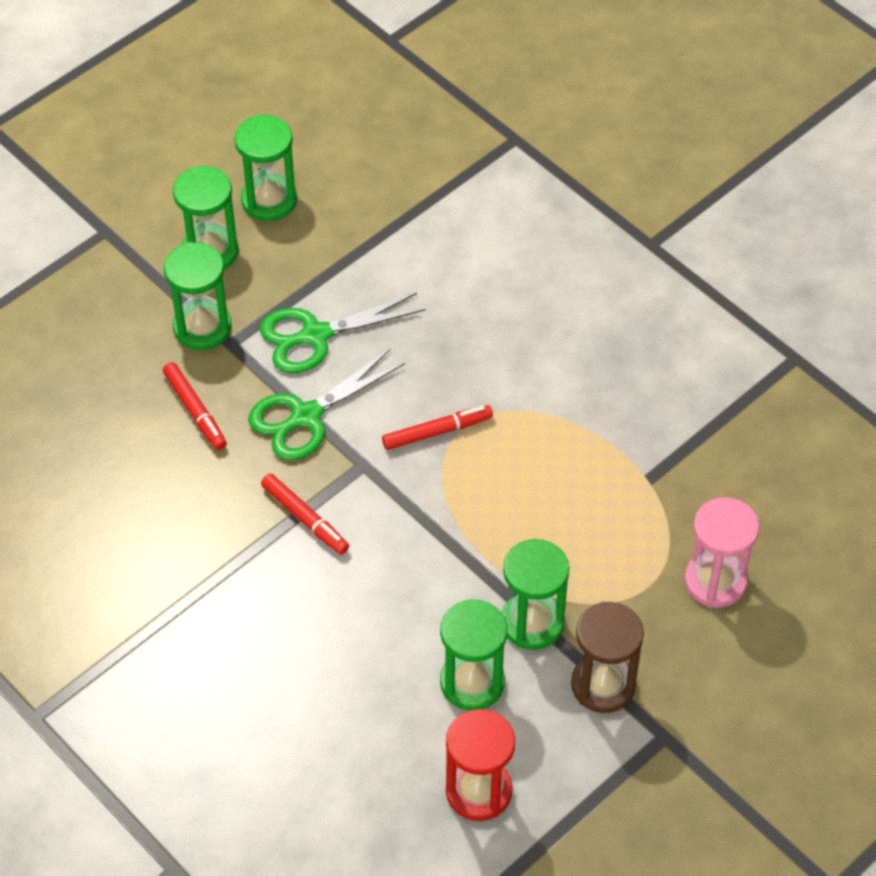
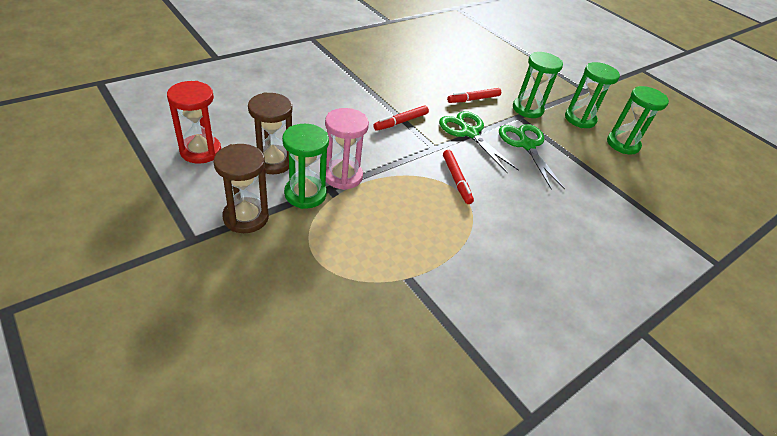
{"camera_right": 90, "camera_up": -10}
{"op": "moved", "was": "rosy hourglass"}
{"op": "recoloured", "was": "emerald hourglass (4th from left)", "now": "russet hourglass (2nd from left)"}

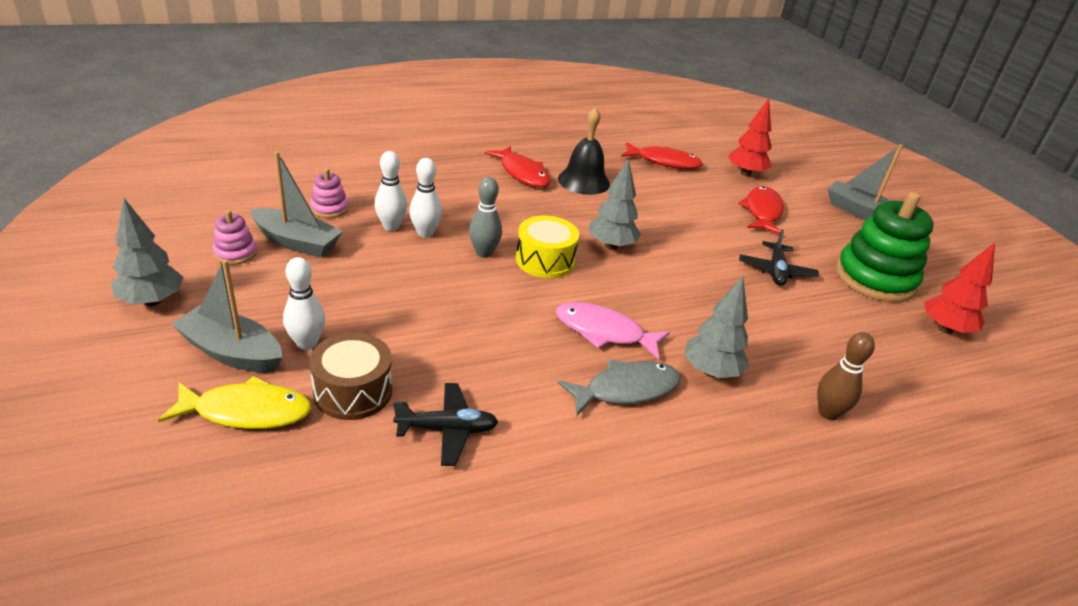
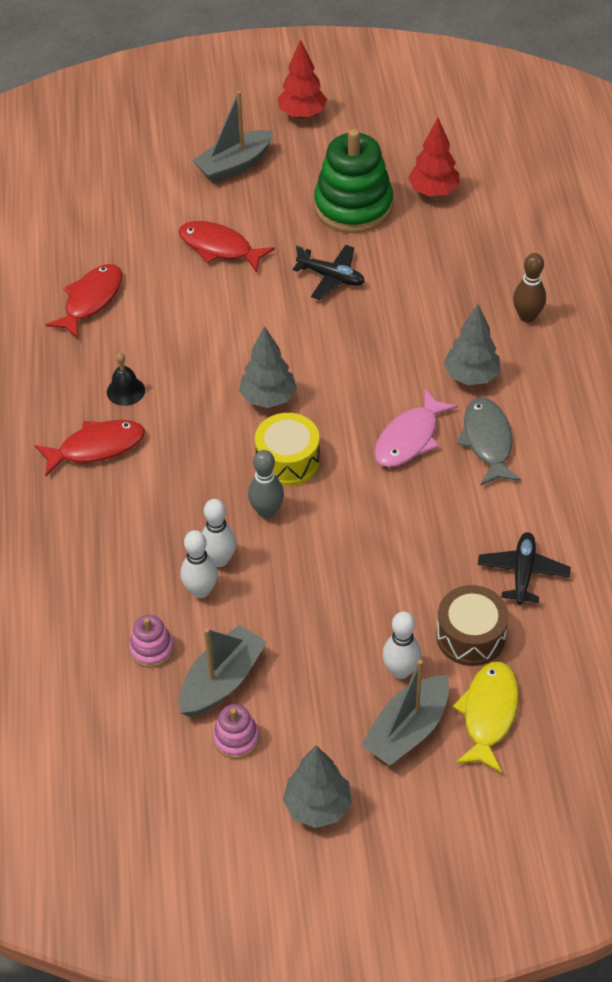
{"camera_right": -70, "camera_up": 15}
{"op": "moved", "was": "red tree (1st from left)"}
{"op": "resized", "was": "black school bell", "ratio": 0.59}

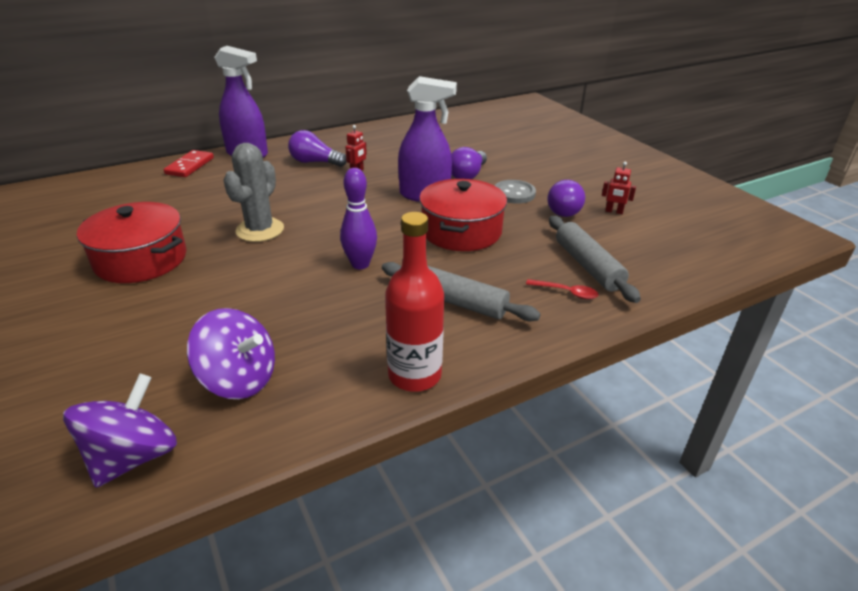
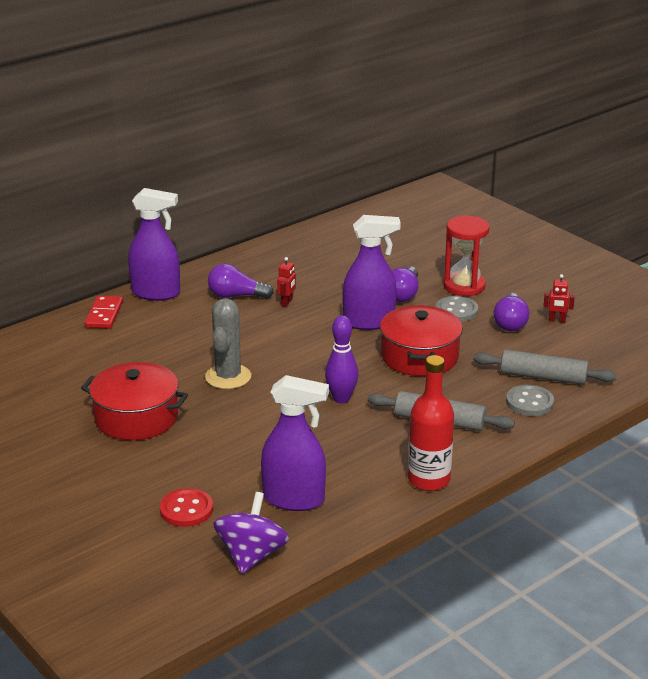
{"camera_right": -10, "camera_up": -5}
{"op": "turned", "was": "gray rolling pin (2nd from left)", "clockwise": -45}
{"op": "replaced", "was": "red spoon", "now": "gray button (2nd from left)"}
{"op": "replaced", "was": "purple whirligig (2nd from left)", "now": "purple spray bottle (2nd from left)"}
{"op": "added", "now": "red hourglass"}
{"op": "added", "now": "red button"}

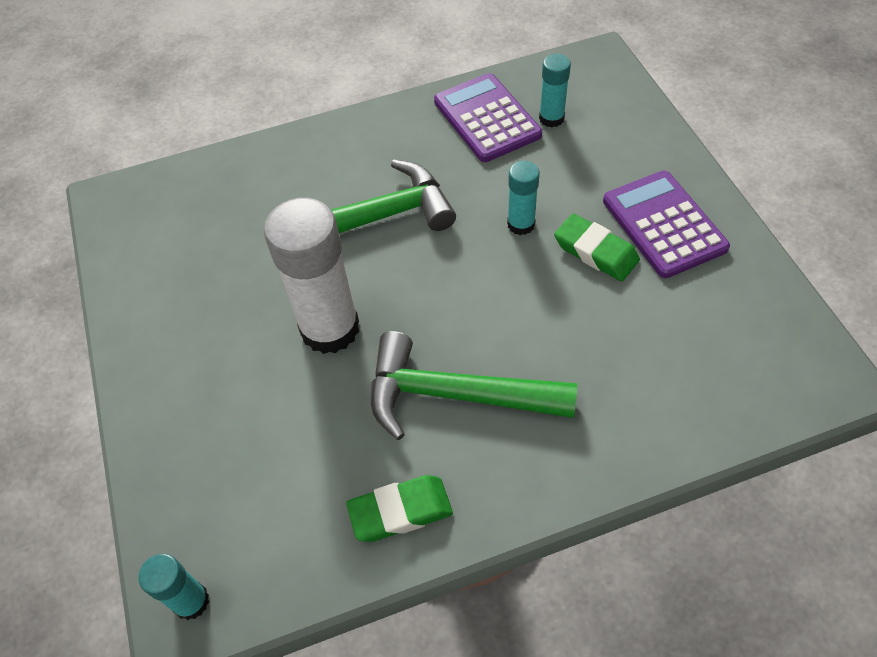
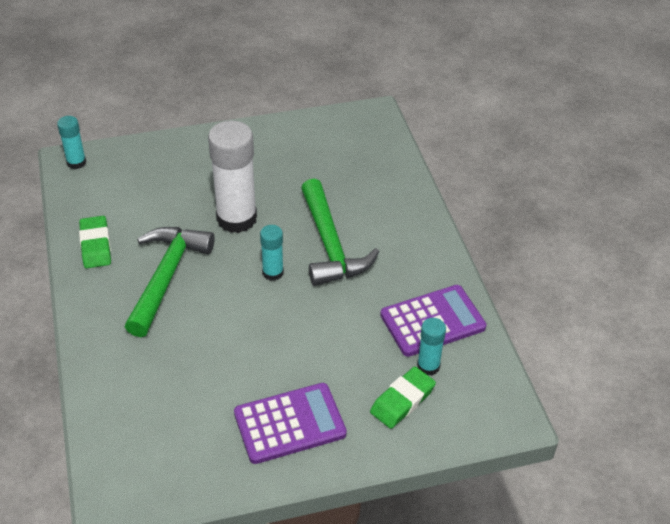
{"camera_right": 90, "camera_up": -10}
{"op": "moved", "was": "turquoise glue stick (2nd from left)"}
{"op": "moved", "was": "emerald eraser (2nd from left)"}

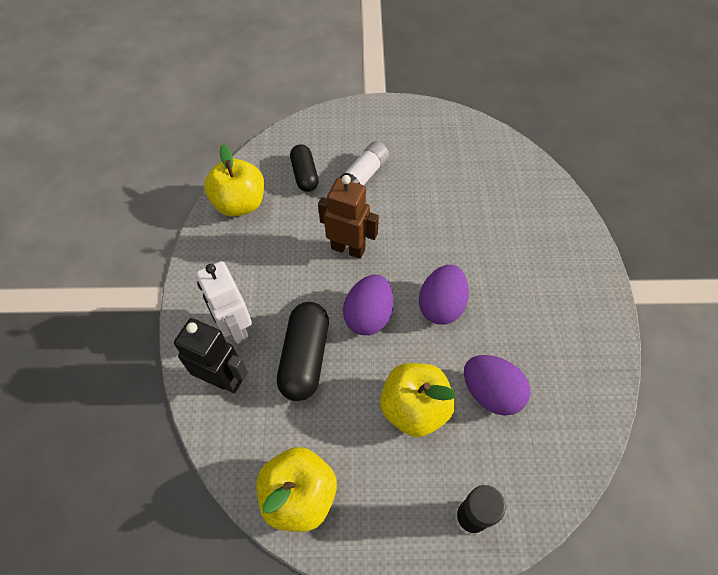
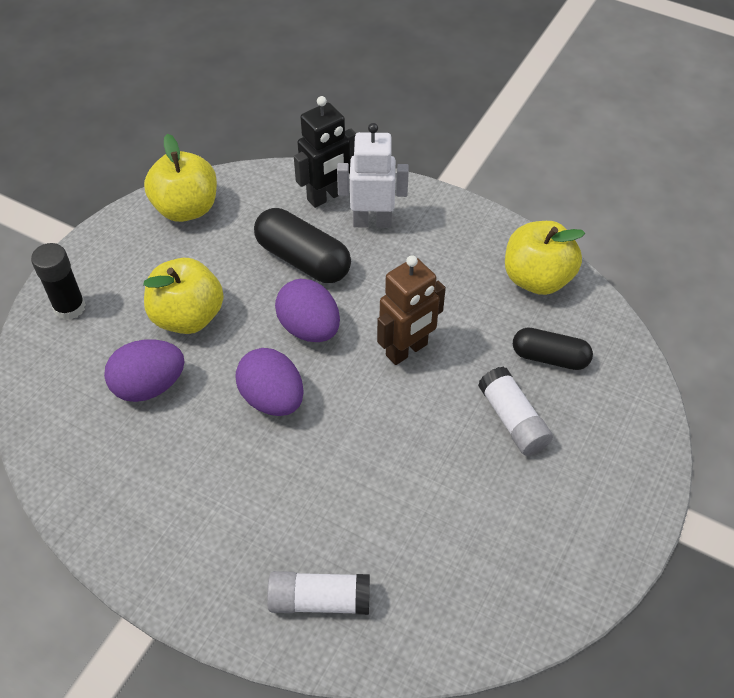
{"camera_right": 120, "camera_up": -5}
{"op": "added", "now": "pure white glue stick (1st from left)"}

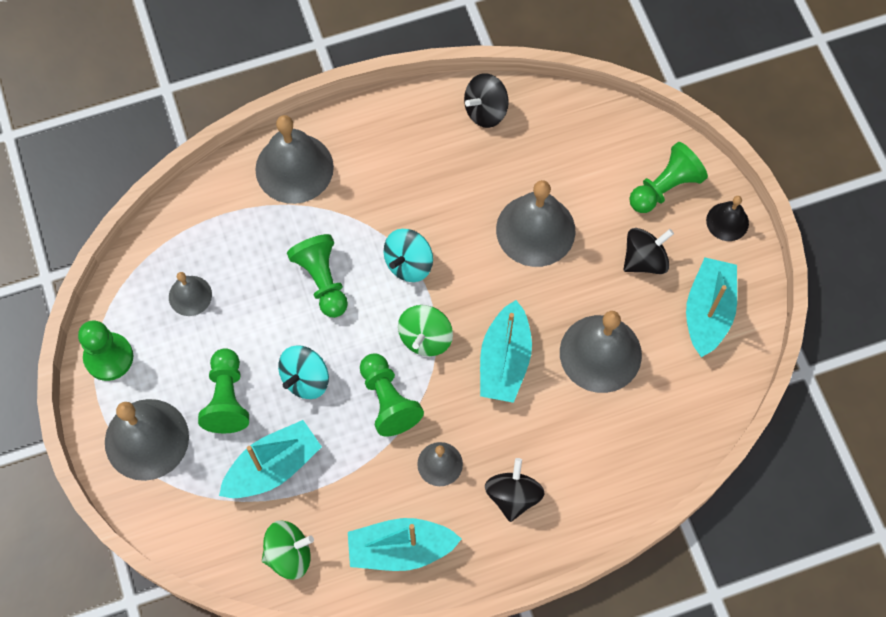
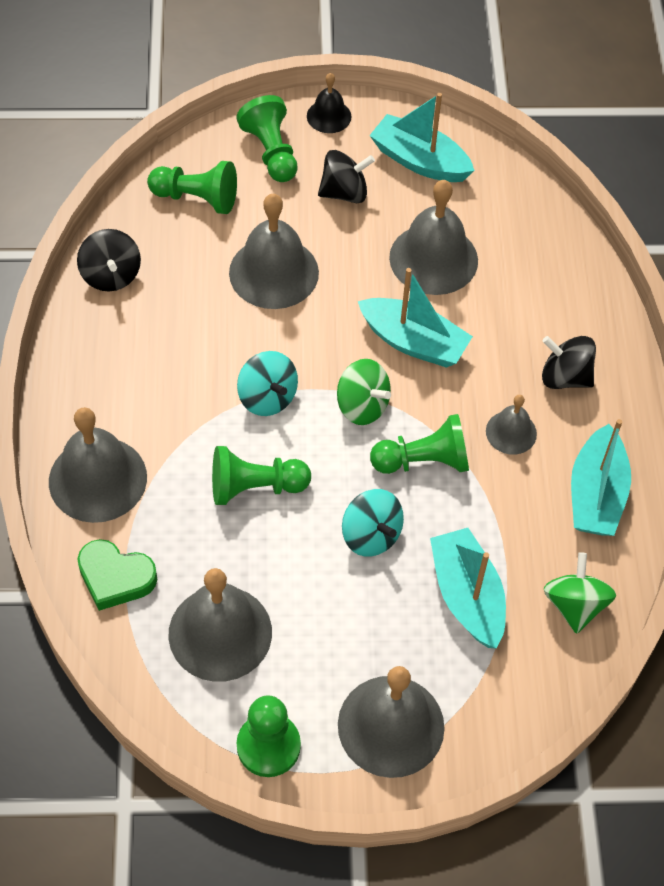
{"camera_right": -75, "camera_up": -10}
{"op": "turned", "was": "black whirligig (3rd from left in the first image)", "clockwise": 90}
{"op": "resized", "was": "gray school bell (2nd from left)", "ratio": 1.87}
{"op": "moved", "was": "emerald pawn (2nd from left in the first image)", "now": "emerald pawn (1st from left)"}
{"op": "added", "now": "emerald heart"}

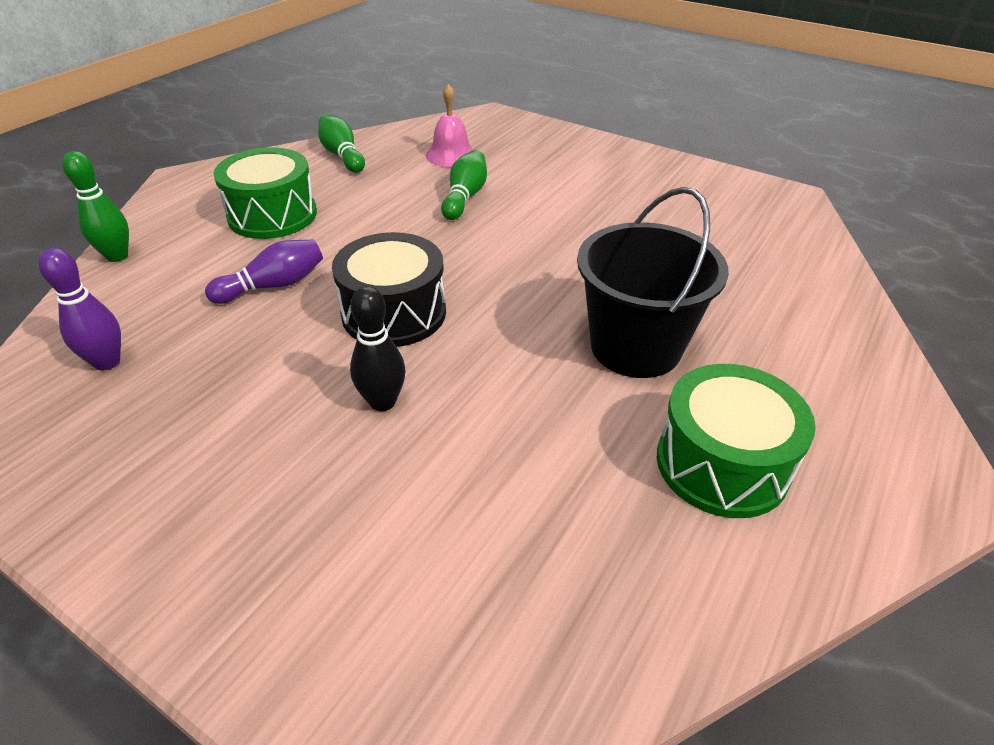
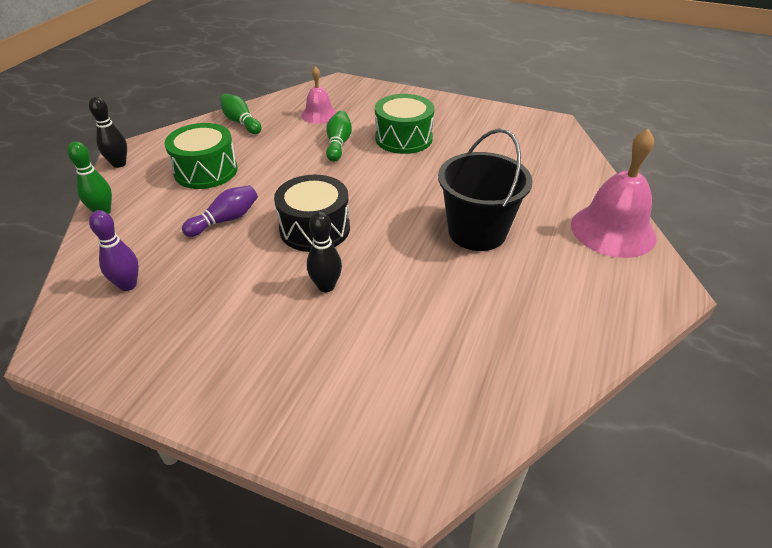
{"camera_right": -10, "camera_up": 0}
{"op": "moved", "was": "emerald snare drum (2nd from left)"}
{"op": "added", "now": "black bowling pin (1st from left)"}
{"op": "added", "now": "rosy school bell (2nd from left)"}

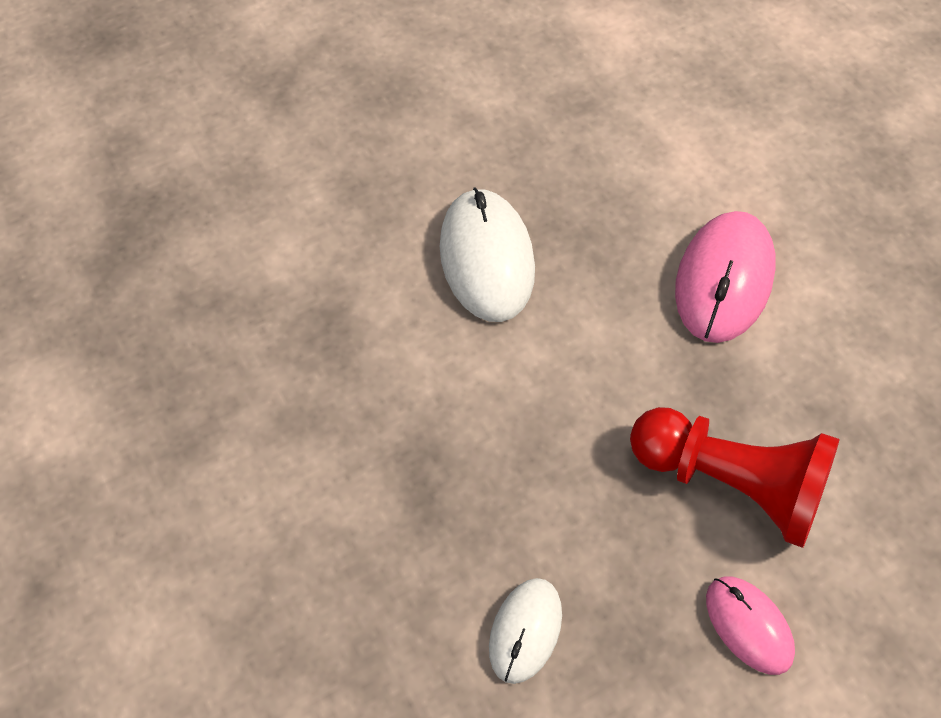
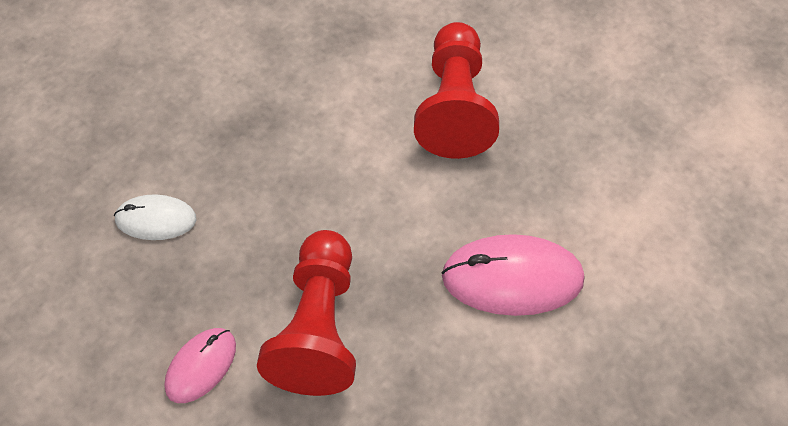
{"camera_right": 70, "camera_up": 0}
{"op": "replaced", "was": "pure white mouse (1st from left)", "now": "red pawn (2nd from left)"}

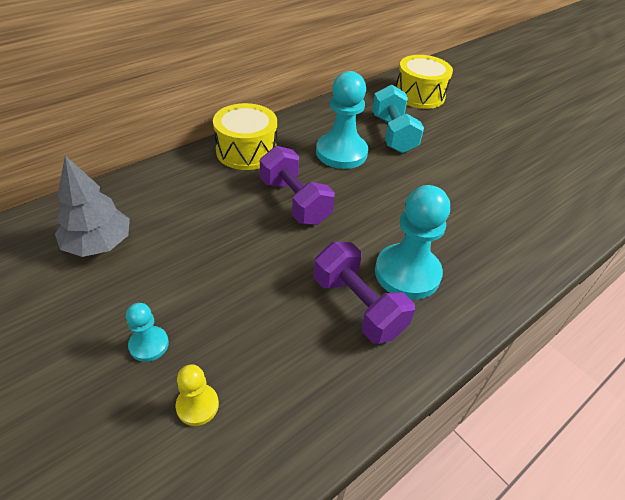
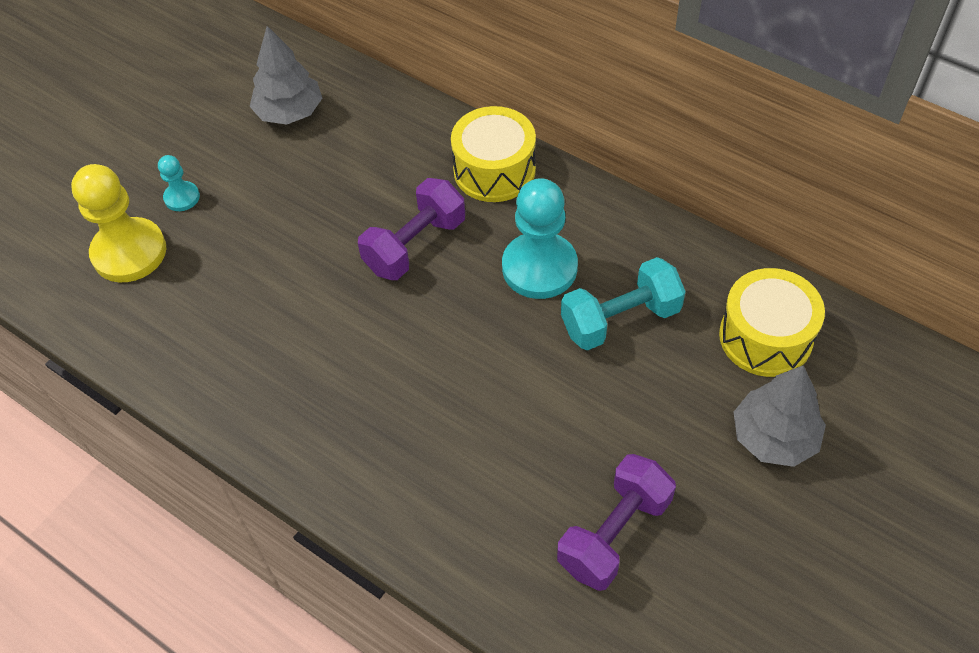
{"camera_right": 80, "camera_up": 10}
{"op": "removed", "was": "turquoise pawn (3rd from left)"}
{"op": "moved", "was": "purple hand weight (2nd from left)"}
{"op": "resized", "was": "bright yellow pawn", "ratio": 2.02}
{"op": "added", "now": "gray tree (2nd from left)"}

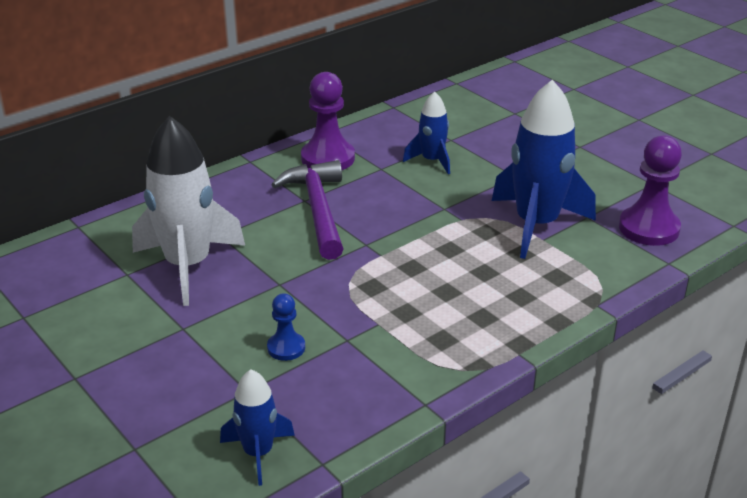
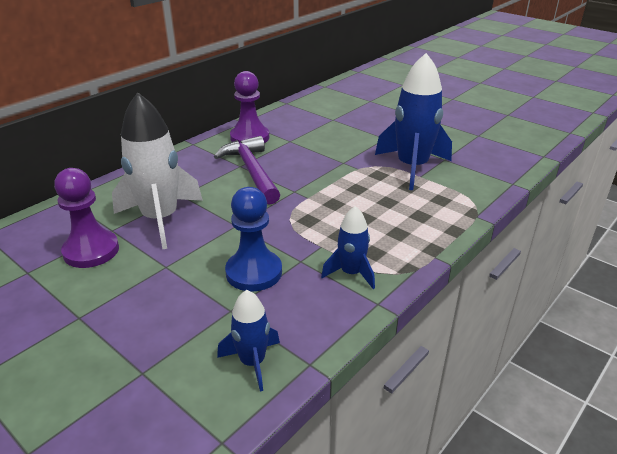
{"camera_right": -10, "camera_up": 0}
{"op": "moved", "was": "cobalt toy rocket (2nd from left)"}
{"op": "moved", "was": "purple pawn (2nd from left in the first image)", "now": "purple pawn (1st from left)"}
{"op": "resized", "was": "cobalt pawn", "ratio": 1.83}

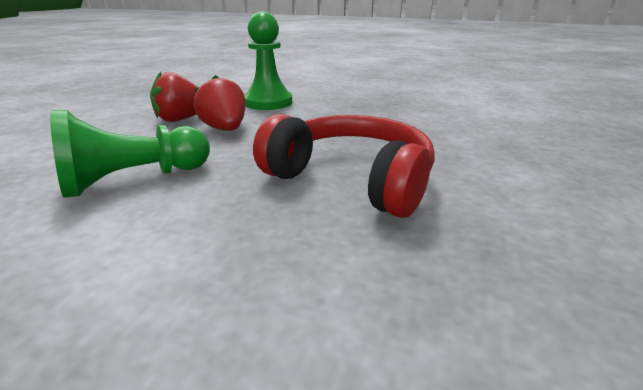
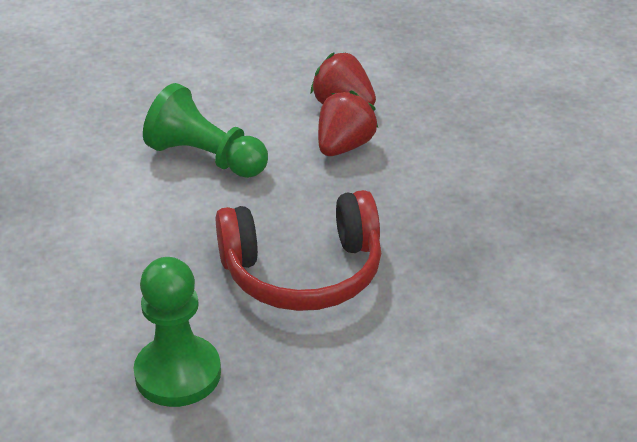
{"camera_right": 60, "camera_up": 10}
{"op": "moved", "was": "emerald pawn (2nd from left in the first image)", "now": "emerald pawn (1st from left)"}
{"op": "turned", "was": "red headset", "clockwise": 75}

